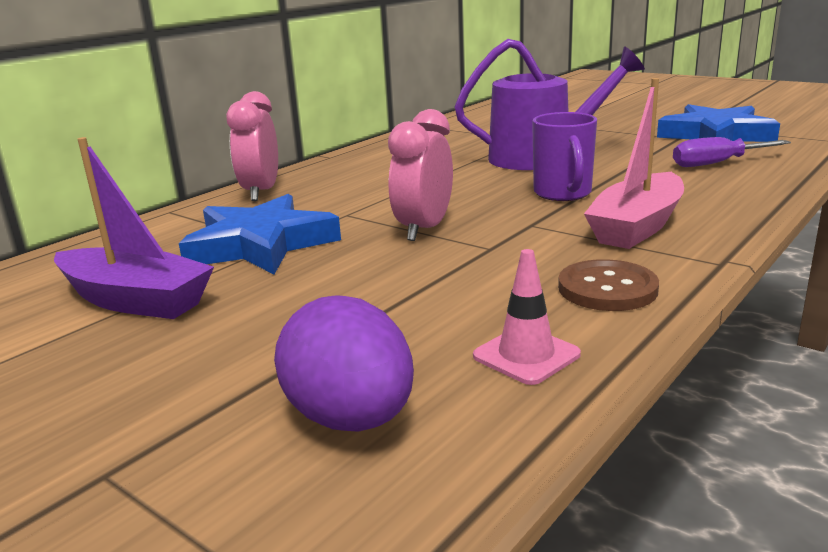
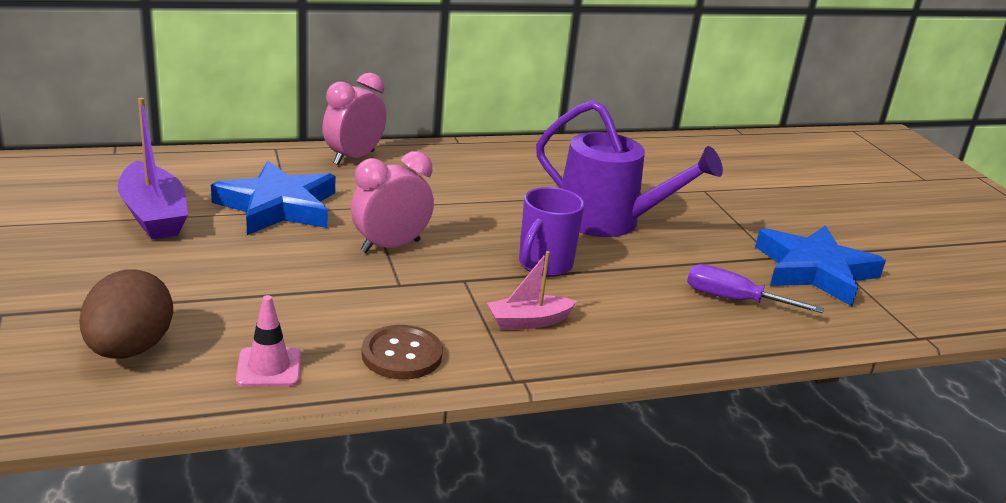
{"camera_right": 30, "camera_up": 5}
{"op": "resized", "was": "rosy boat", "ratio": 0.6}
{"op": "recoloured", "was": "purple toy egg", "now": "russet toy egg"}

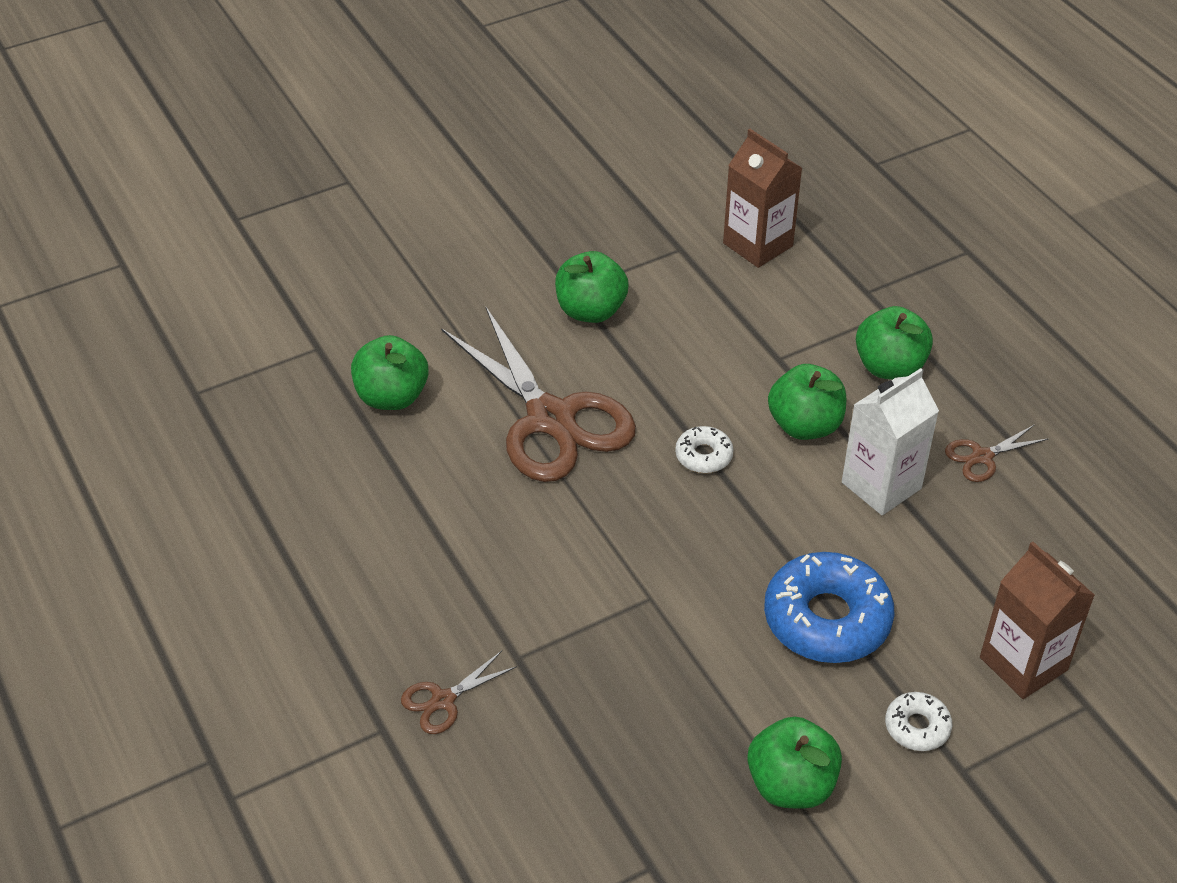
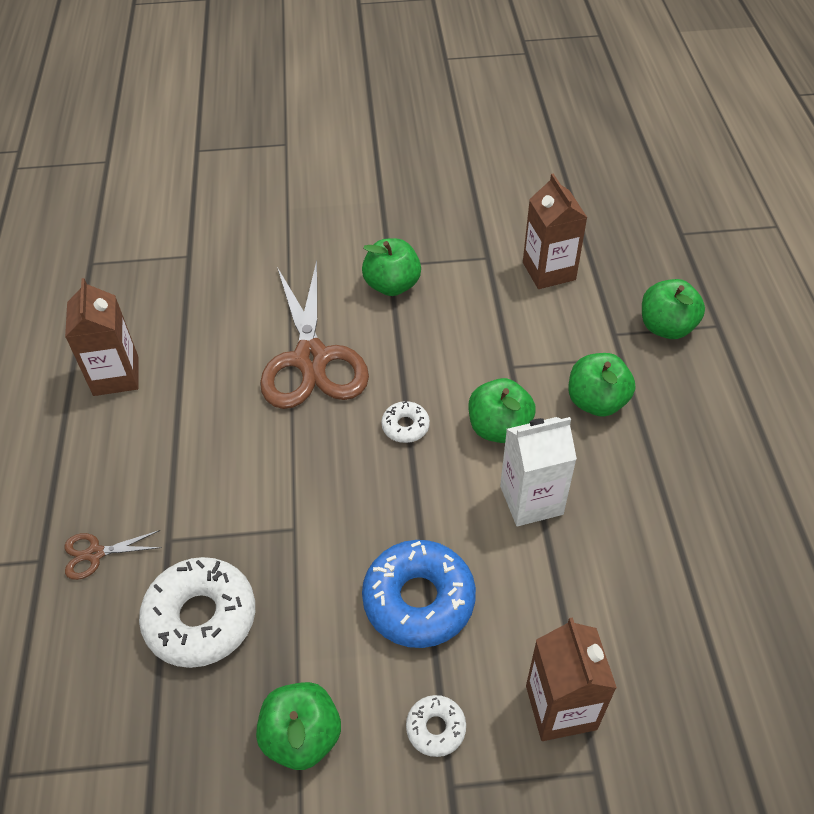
{"camera_right": 25, "camera_up": 5}
{"op": "moved", "was": "emerald apple (1st from left in the first image)", "now": "emerald apple (5th from left)"}
{"op": "removed", "was": "russet pair of scissors (3rd from left)"}
{"op": "added", "now": "russet carton (1st from left)"}
{"op": "added", "now": "pure white doughnut (1st from left)"}

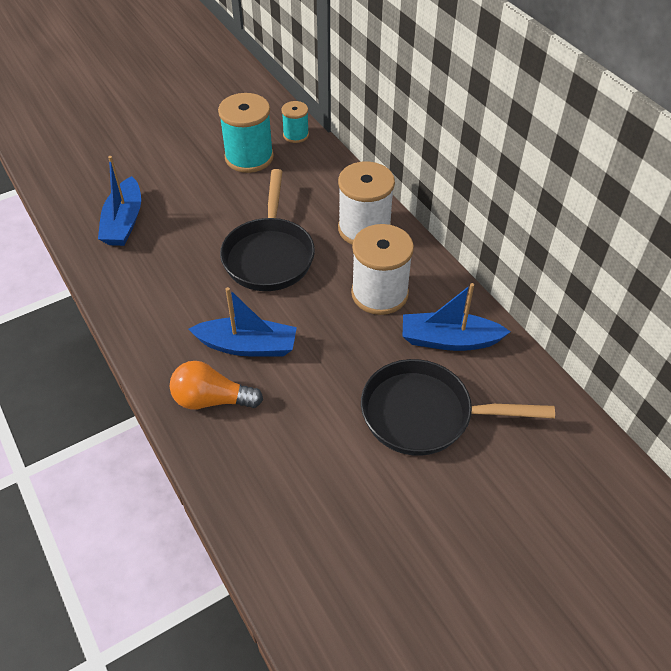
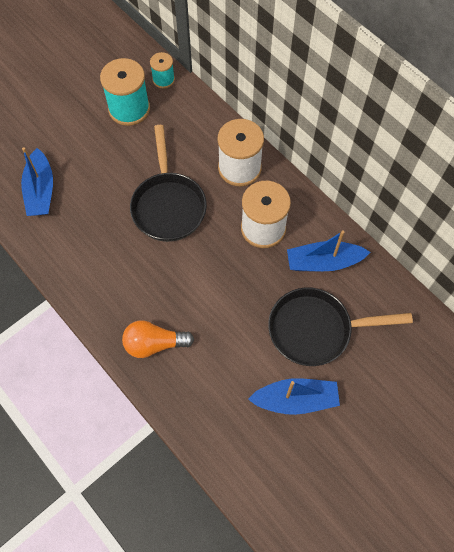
{"camera_right": -10, "camera_up": 15}
{"op": "moved", "was": "cobalt boat (2nd from left)"}

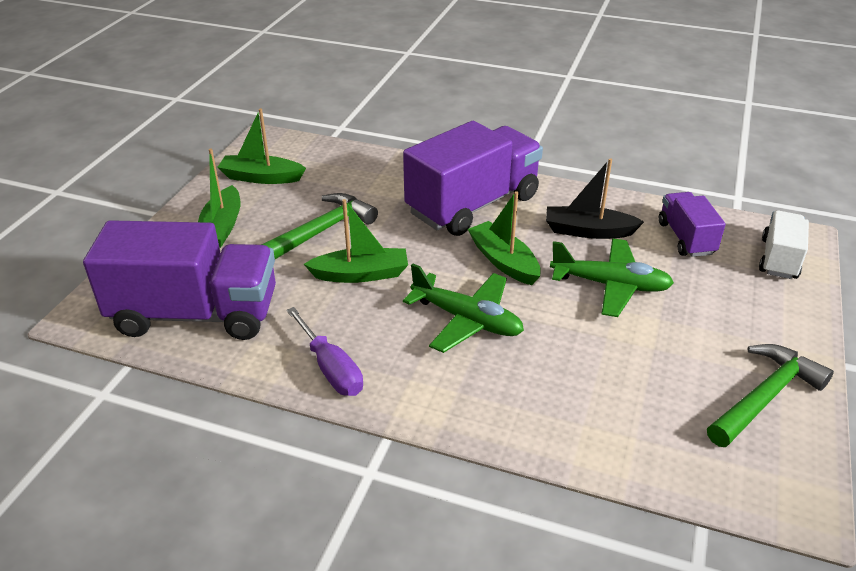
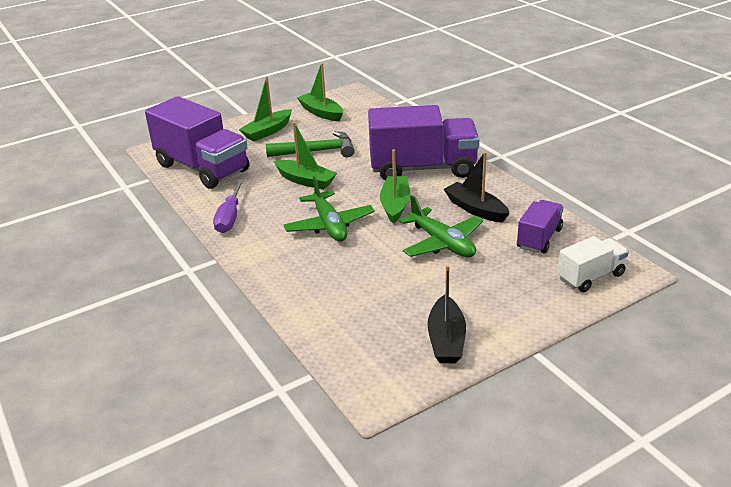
{"camera_right": 40, "camera_up": -5}
{"op": "replaced", "was": "emerald hammer (2nd from left)", "now": "black boat (1st from left)"}

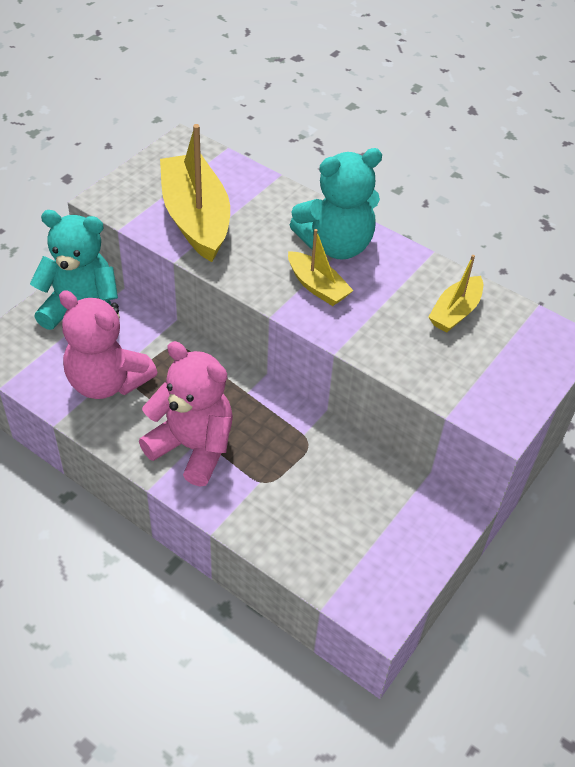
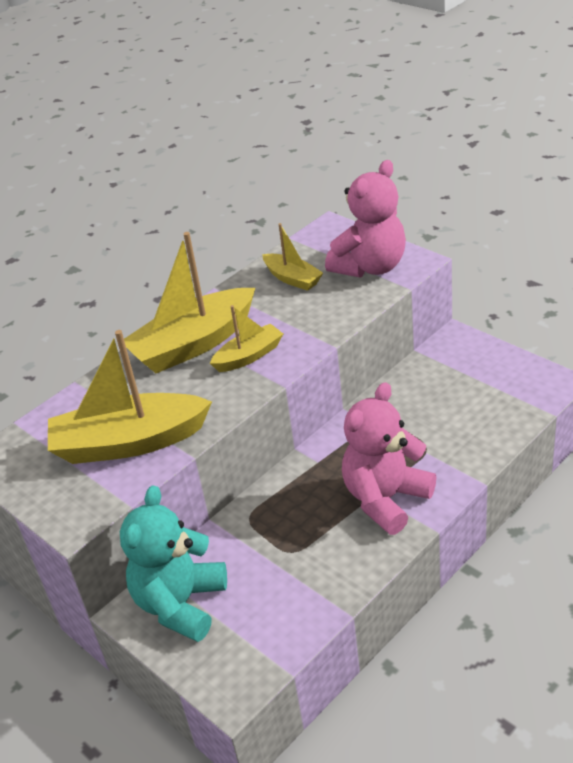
{"camera_right": -75, "camera_up": -10}
{"op": "replaced", "was": "turquoise teddy bear (2nd from left)", "now": "bright yellow boat (2nd from left)"}
{"op": "moved", "was": "rosy teddy bear (1st from left)"}

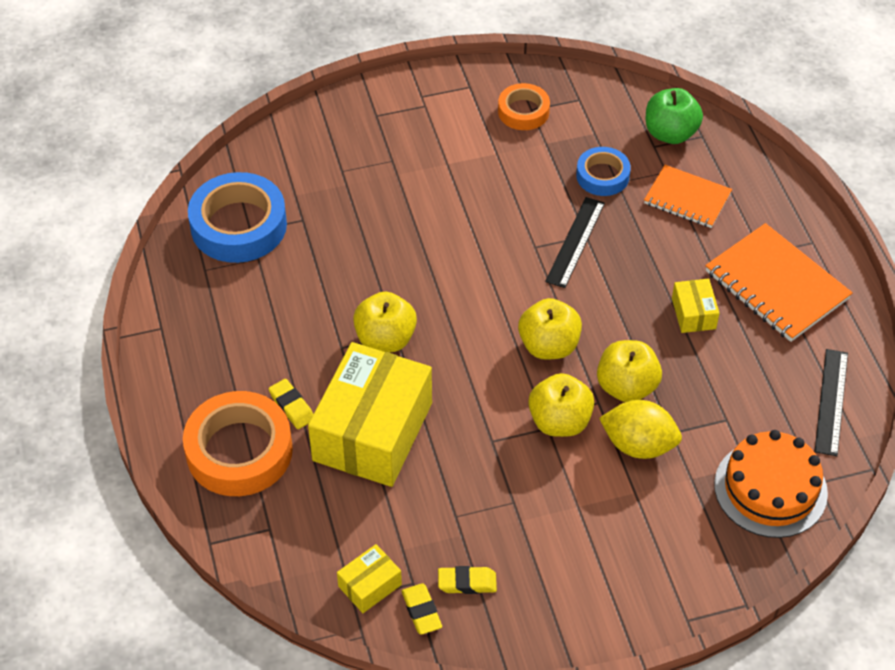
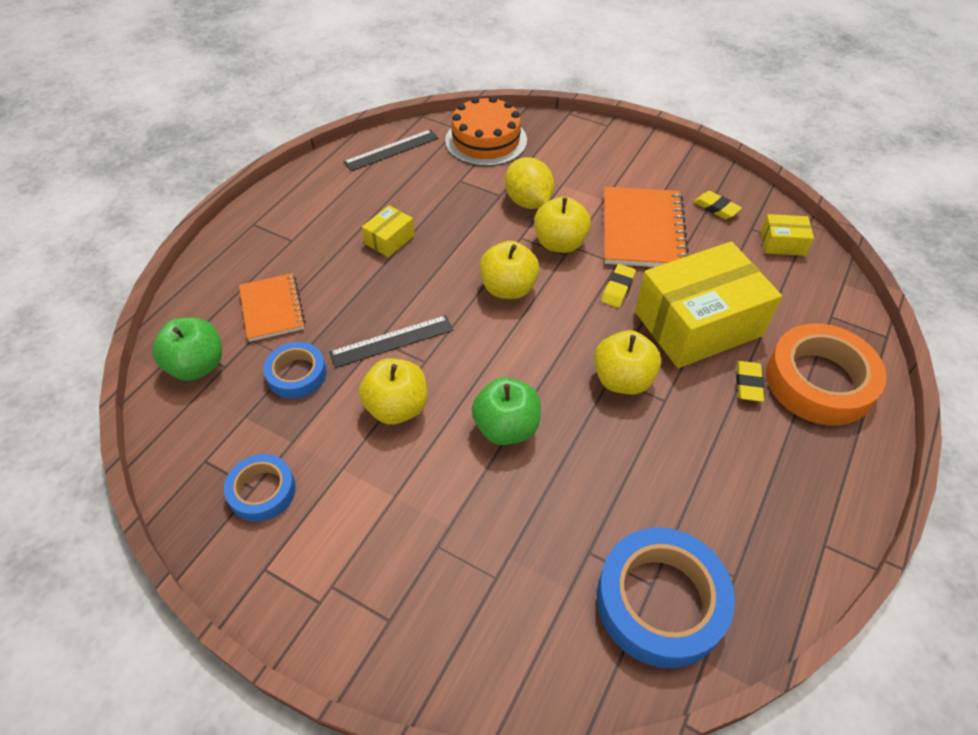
{"camera_right": -135, "camera_up": 0}
{"op": "recoloured", "was": "orange-coloured roll of tape (2nd from left)", "now": "cobalt roll of tape (1st from left)"}
{"op": "moved", "was": "orange-coloured notebook (2nd from left)"}
{"op": "moved", "was": "bright yellow apple (4th from left in the first image)", "now": "bright yellow apple (1st from left)"}
{"op": "moved", "was": "bright yellow eraser (2nd from left in the first image)", "now": "bright yellow eraser (1st from left)"}
{"op": "added", "now": "emerald apple (2nd from left)"}

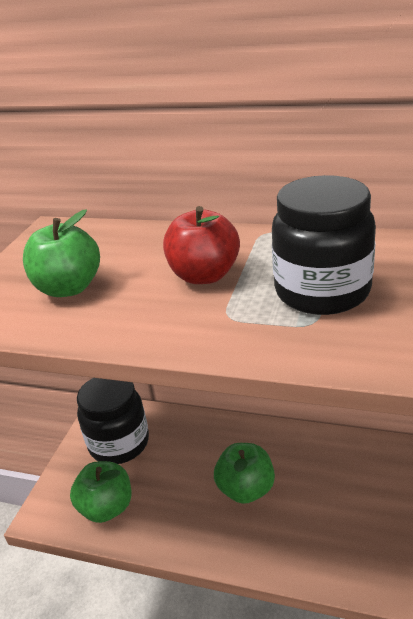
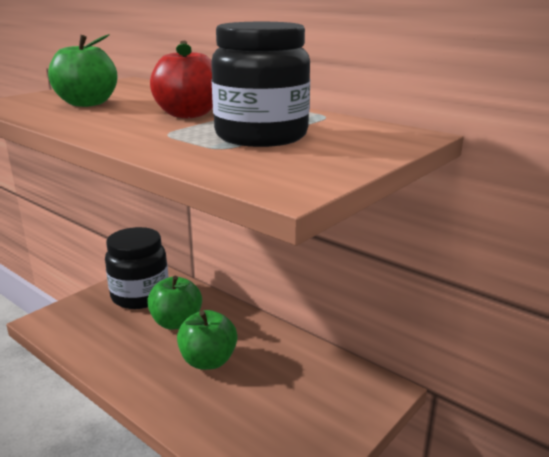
{"camera_right": 20, "camera_up": -10}
{"op": "moved", "was": "emerald apple (2nd from left)"}

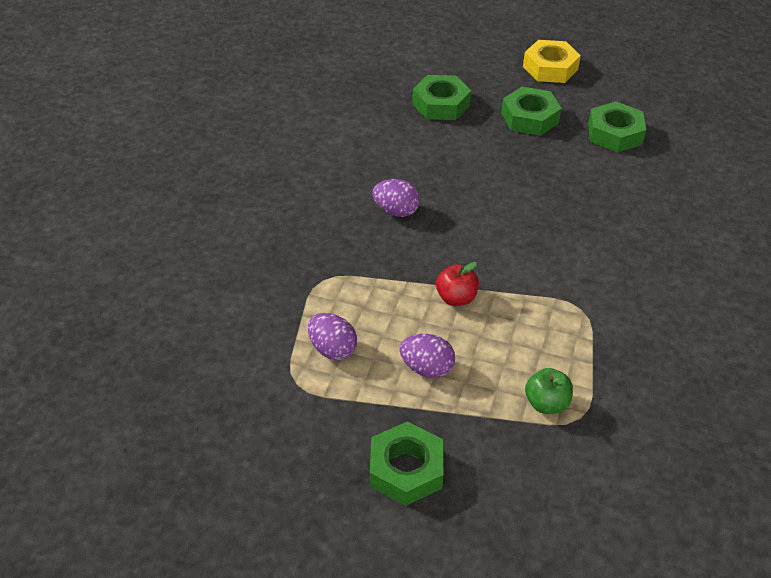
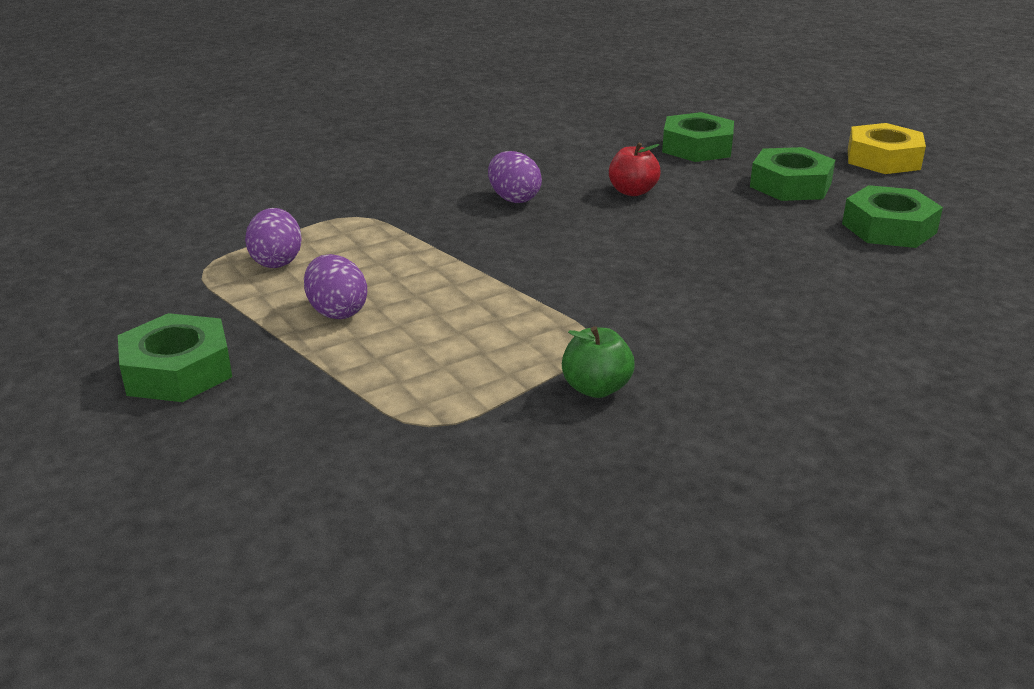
{"camera_right": 40, "camera_up": -15}
{"op": "moved", "was": "red apple"}
{"op": "moved", "was": "emerald apple"}

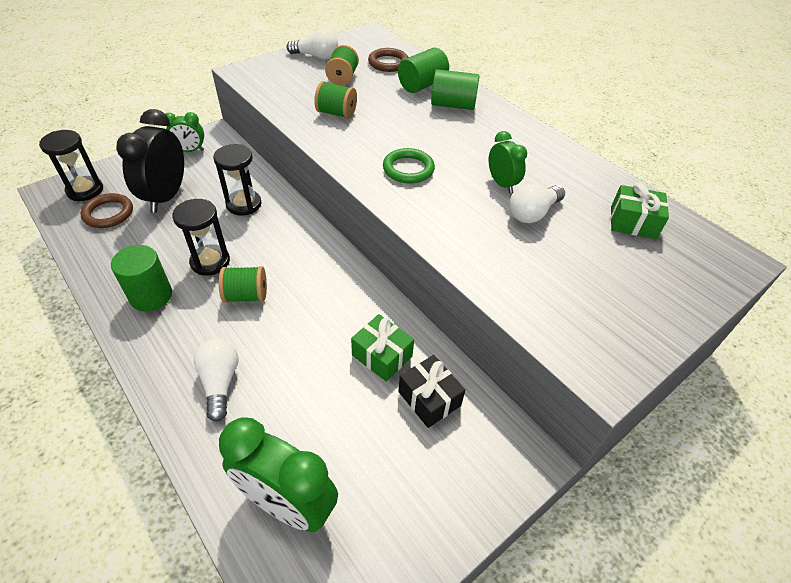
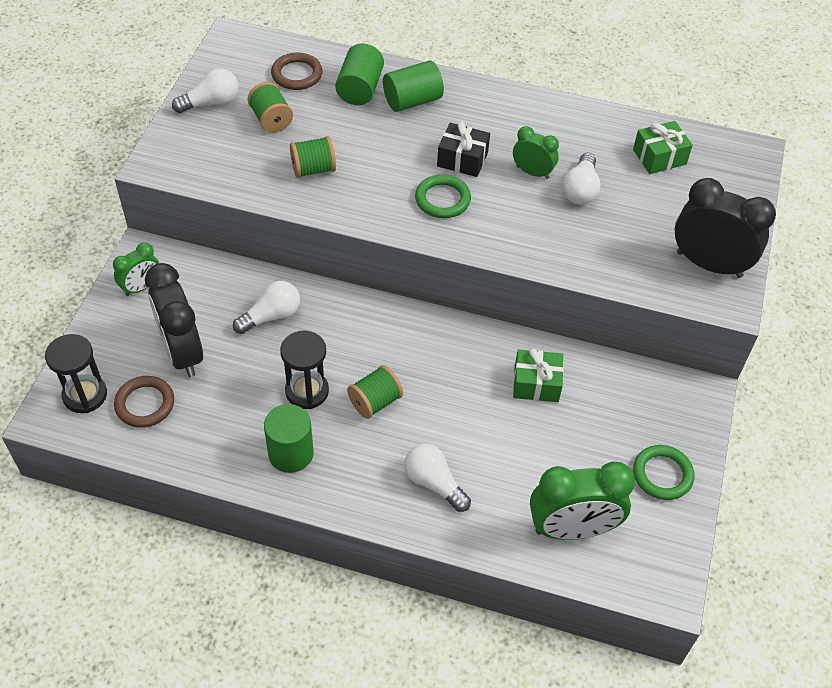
{"camera_right": -35, "camera_up": 5}
{"op": "replaced", "was": "black hourglass (3rd from left)", "now": "pure white lightbulb (2nd from left)"}
{"op": "moved", "was": "black gift"}
{"op": "added", "now": "black alarm clock (2nd from left)"}
{"op": "added", "now": "emerald ring (2nd from left)"}

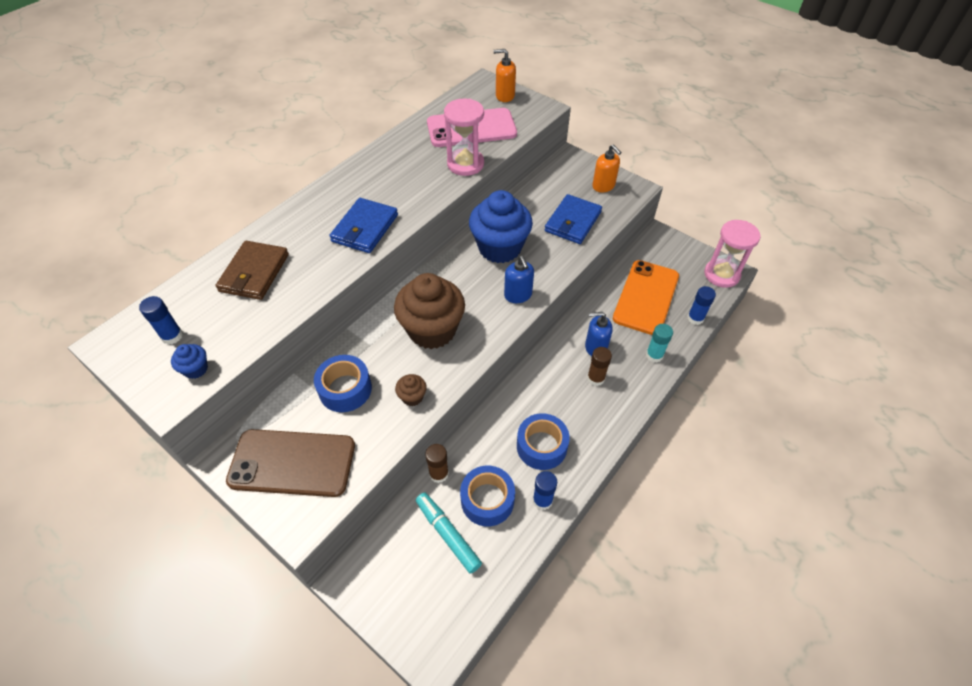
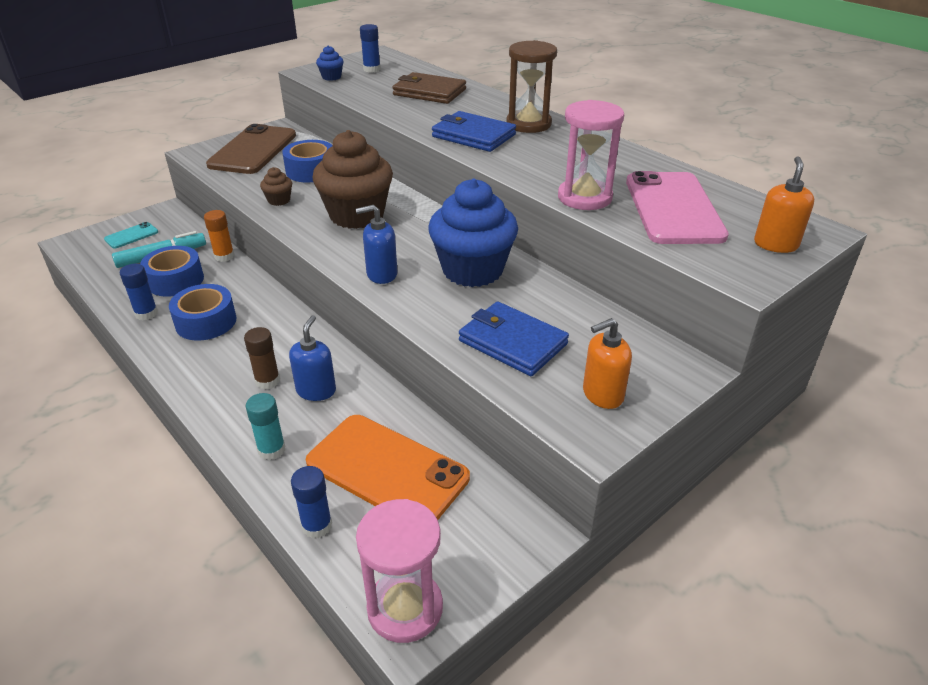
{"camera_right": 100, "camera_up": -15}
{"op": "recoloured", "was": "russet glue stick (1st from left)", "now": "orange-coloured glue stick"}
{"op": "added", "now": "russet hourglass"}
{"op": "added", "now": "turquoise mobile phone"}

